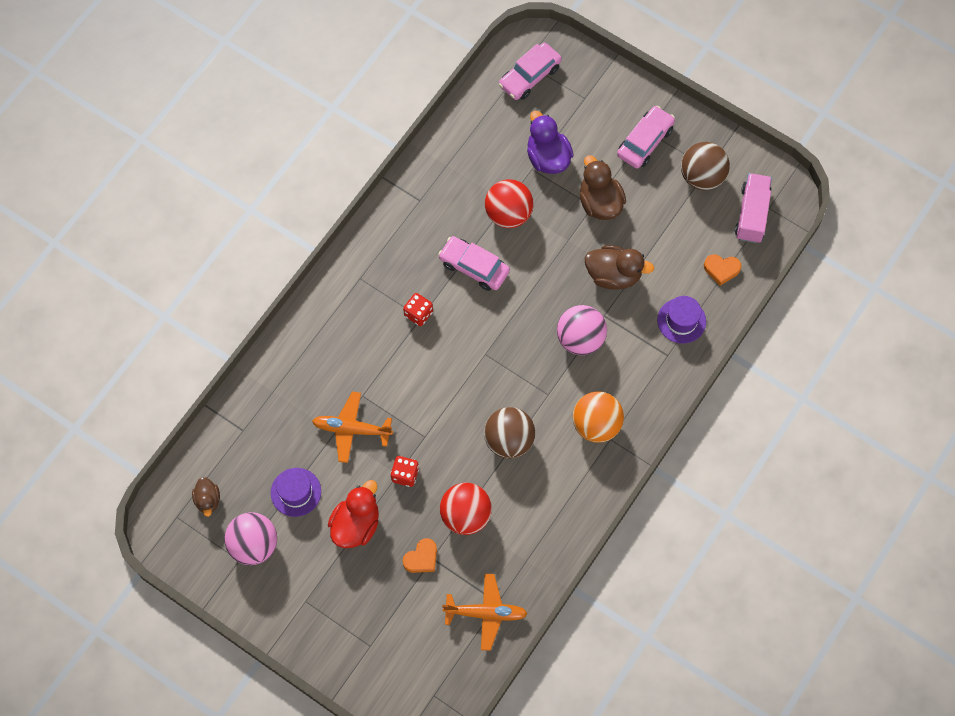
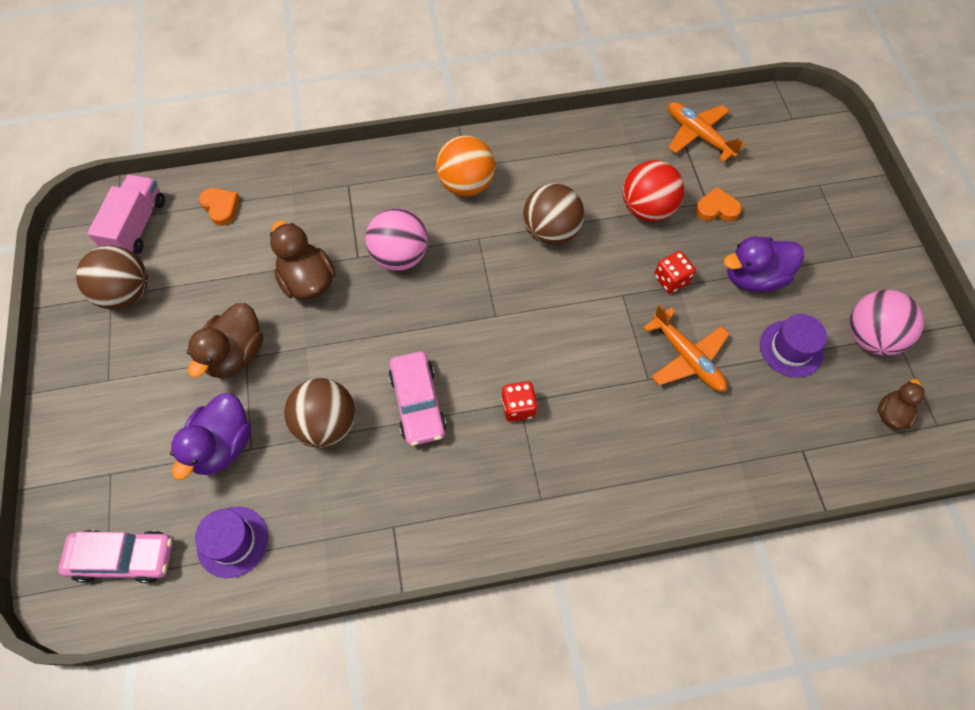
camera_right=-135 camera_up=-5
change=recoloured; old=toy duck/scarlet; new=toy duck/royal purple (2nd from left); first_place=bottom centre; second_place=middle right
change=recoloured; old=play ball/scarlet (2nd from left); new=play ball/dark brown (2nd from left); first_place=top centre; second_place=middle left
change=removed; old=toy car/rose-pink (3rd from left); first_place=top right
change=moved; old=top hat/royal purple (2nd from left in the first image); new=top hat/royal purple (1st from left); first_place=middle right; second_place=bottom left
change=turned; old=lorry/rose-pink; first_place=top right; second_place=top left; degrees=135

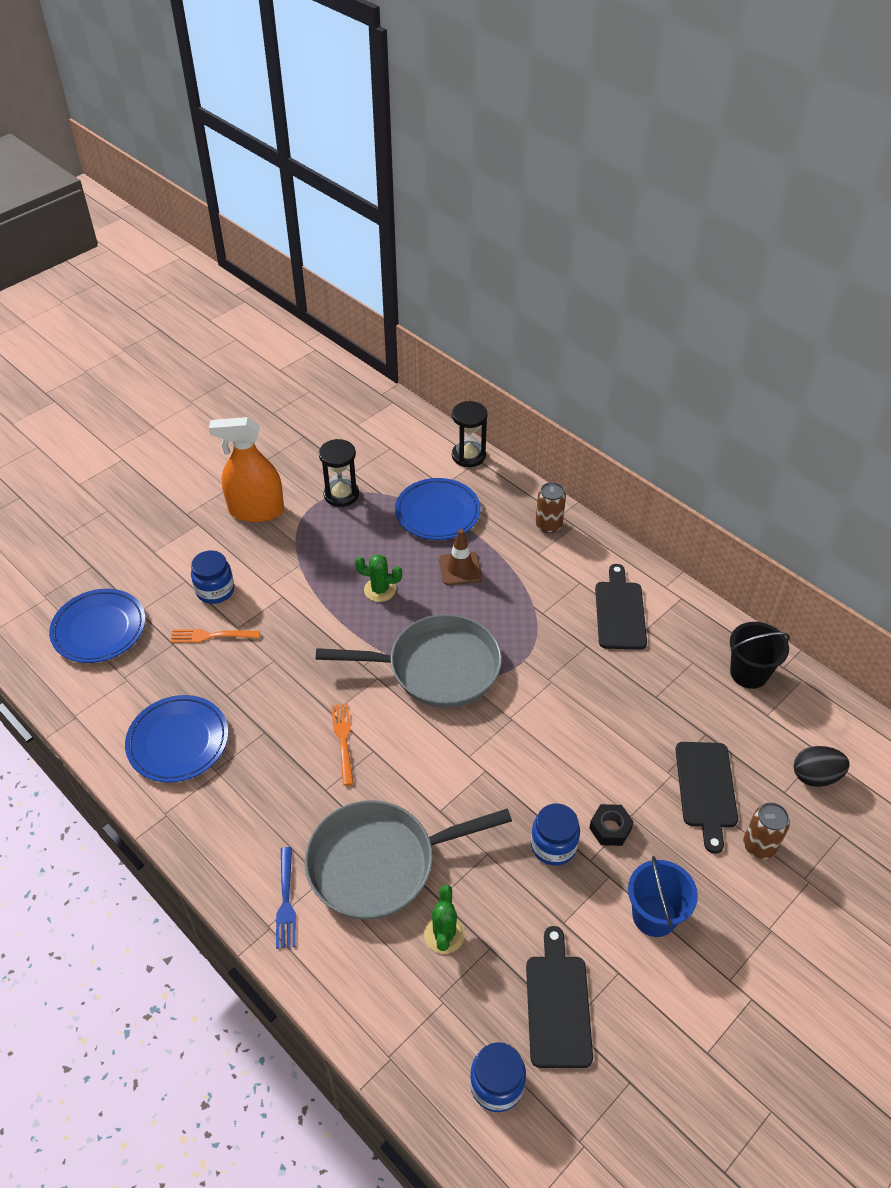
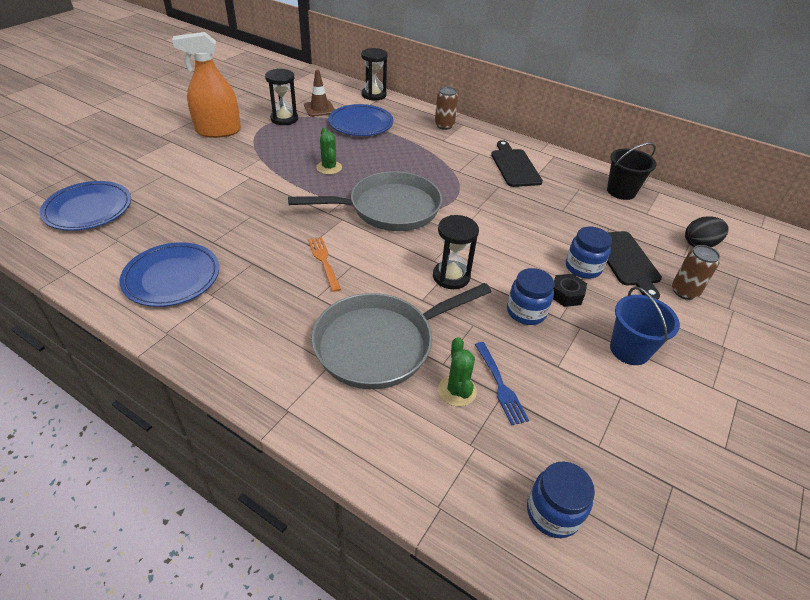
camera_right=-15 camera_up=-5
change=removed; old=dinner fork/orange (1st from left); first_place=middle left
change=moved; old=preserve jar/royal blue (1st from left in the first image); new=preserve jar/royal blue (3rd from left); first_place=middle left; second_place=middle right
change=moved; old=dinner fork/royal blue; first_place=bottom left; second_place=centre
change=turned; old=prickly plant/emerald (1st from left); first_place=centre; second_place=top centre; degrees=75
change=moved; old=traffic cone/dark brown; first_place=centre; second_place=top centre
change=removed; old=chopping board/ebony (1st from left); first_place=bottom centre
change=added; new=hourglass/ebony (3rd from left); second_place=centre

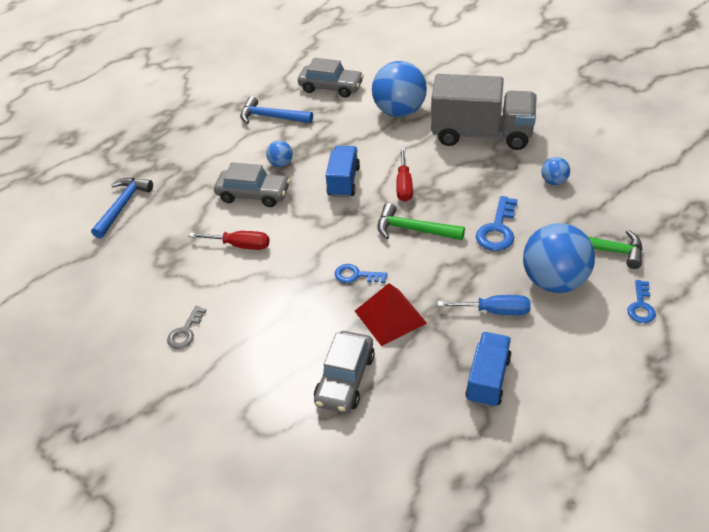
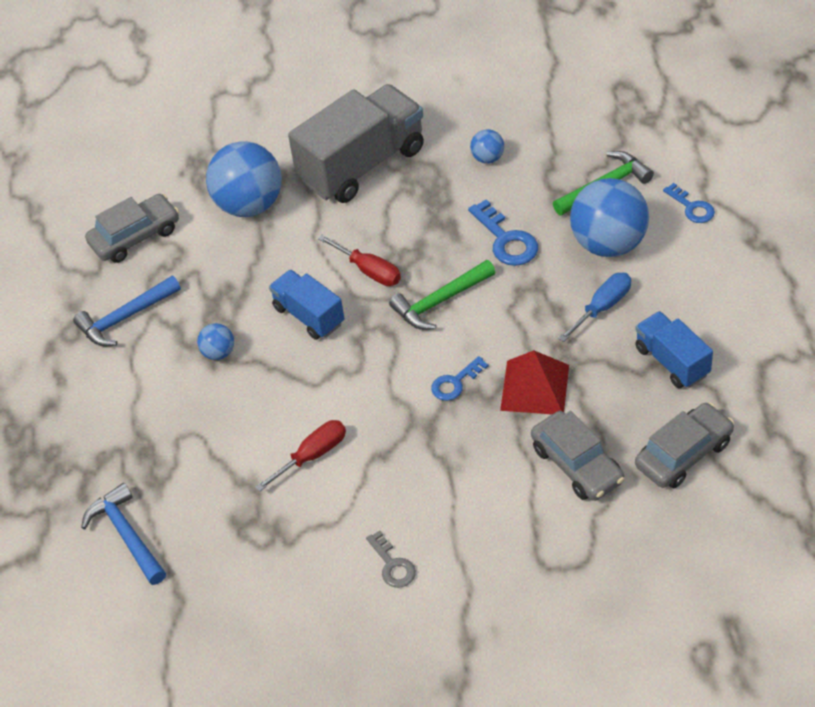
camera_right=-50 camera_up=5
change=moved; old=toy car/grey (1st from left in the first image); new=toy car/grey (3rd from left); first_place=centre; second_place=middle right

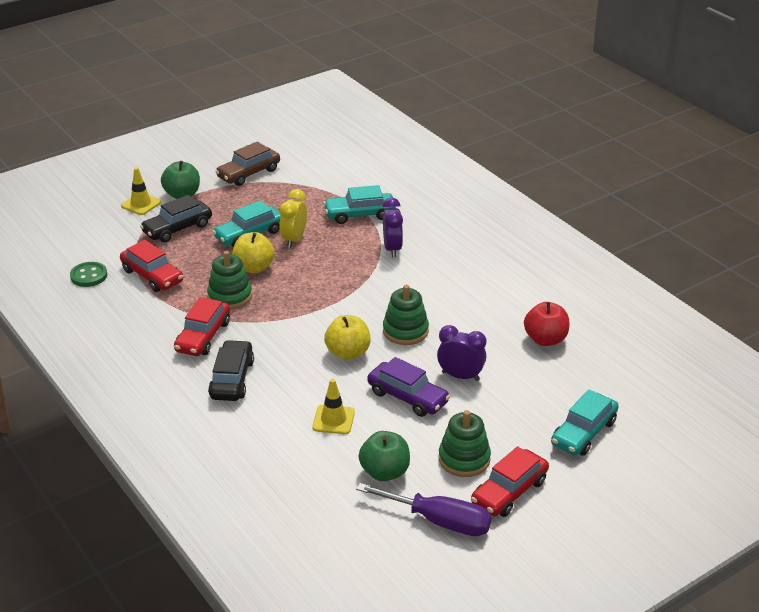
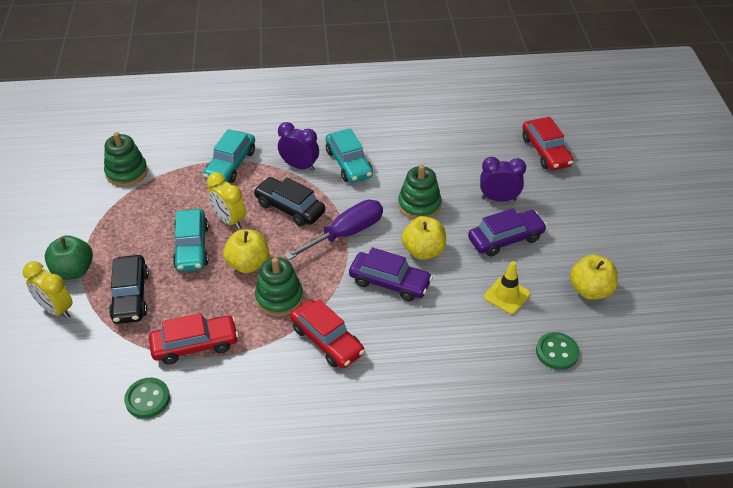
camera_right=-60 camera_up=10
change=replaced; old=traffic cone/bright yellow (1st from left); new=clock/bright yellow (1st from left); first_place=top left; second_place=middle left
change=moved; old=toy car/ebony (2nd from left); first_place=middle left; second_place=centre
change=removed; old=toy car/dark brown; first_place=top left
change=moved; old=flat screwdriver/royal purple; first_place=bottom centre; second_place=centre
change=recoloured; old=apple/emerald (2nd from left); new=apple/bright yellow (3rd from left); first_place=bottom centre; second_place=middle right
change=turned; old=clock/royal purple (2nd from left); first_place=centre; second_place=middle right; degrees=45
change=moved; old=stacking toy/emerald (3rd from left in the first image); new=stacking toy/emerald (1st from left); first_place=bottom centre; second_place=top left
change=moved; old=toy car/scarlet (3rd from left); first_place=bottom right; second_place=top right
change=removed; old=apple/scarlet; first_place=middle right
change=moved; old=toy car/aqua (3rd from left); first_place=bottom right; second_place=top centre
change=added; new=toy car/royal purple (1st from left); second_place=centre
change=added; new=shirt button/emerald (2nd from left); second_place=bottom right

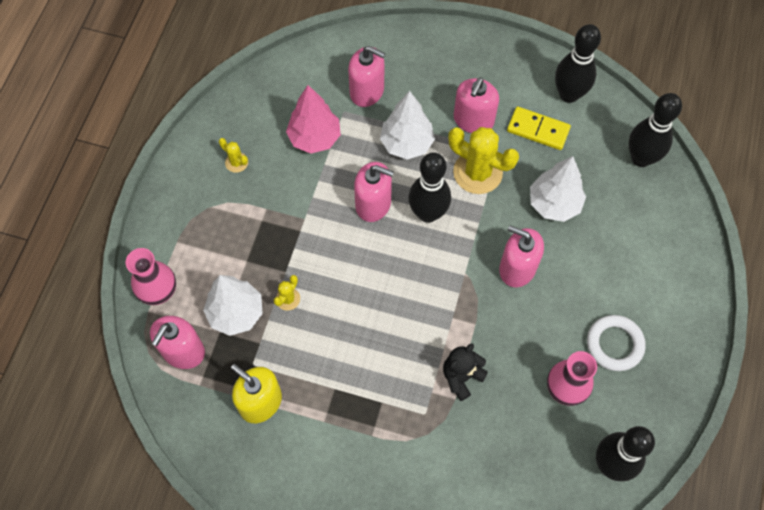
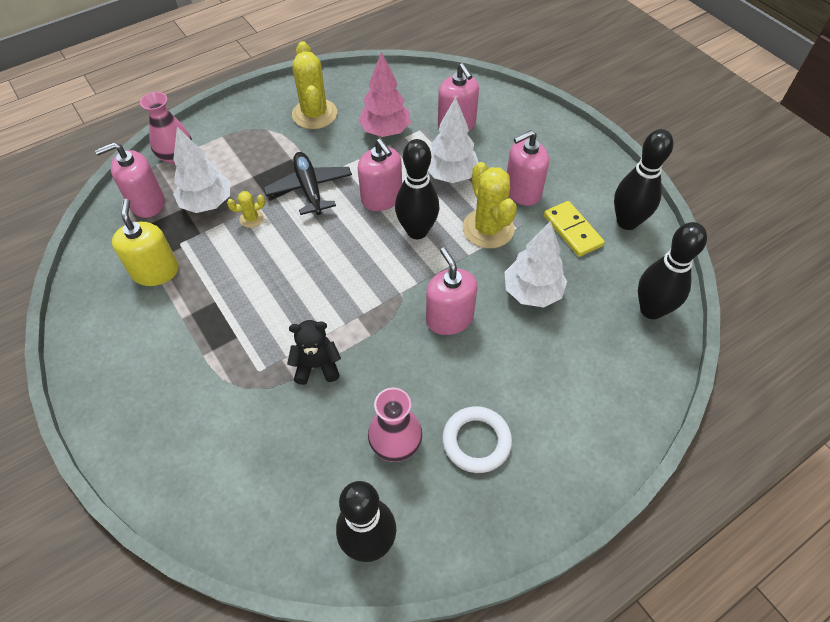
camera_right=40 camera_up=-10
change=resized; old=prickly plant/bright yellow (1st from left in the first image); first_place=top left; second_place=top centre; factor=2.12
change=added; new=toy plane/ebony; second_place=top centre

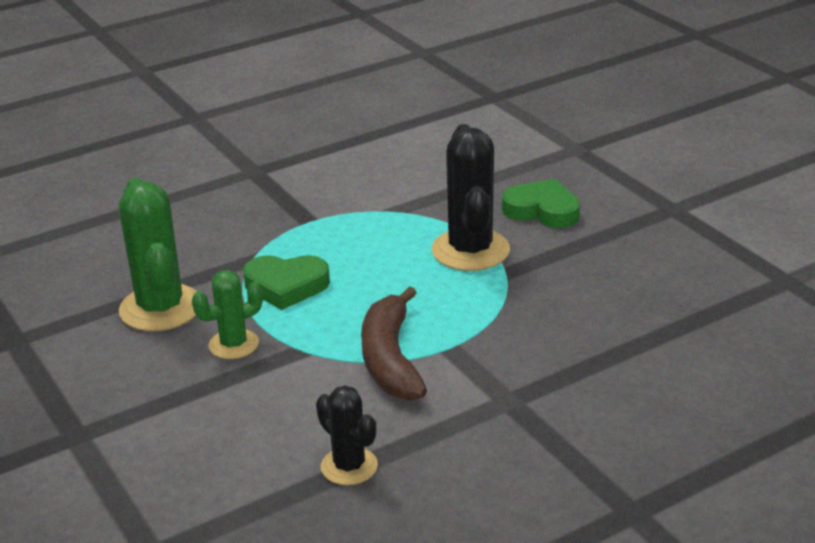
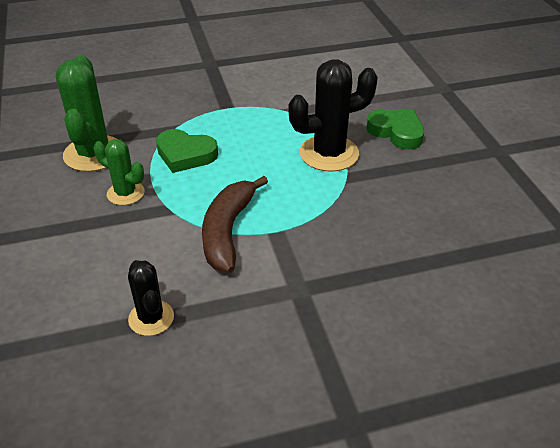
camera_right=15 camera_up=10
change=turned; old=prickly plant/emerald (2nd from left); first_place=middle left; second_place=middle left; degrees=45
change=turned; old=prickly plant/ebony (2nd from left); first_place=centre; second_place=top centre; degrees=60

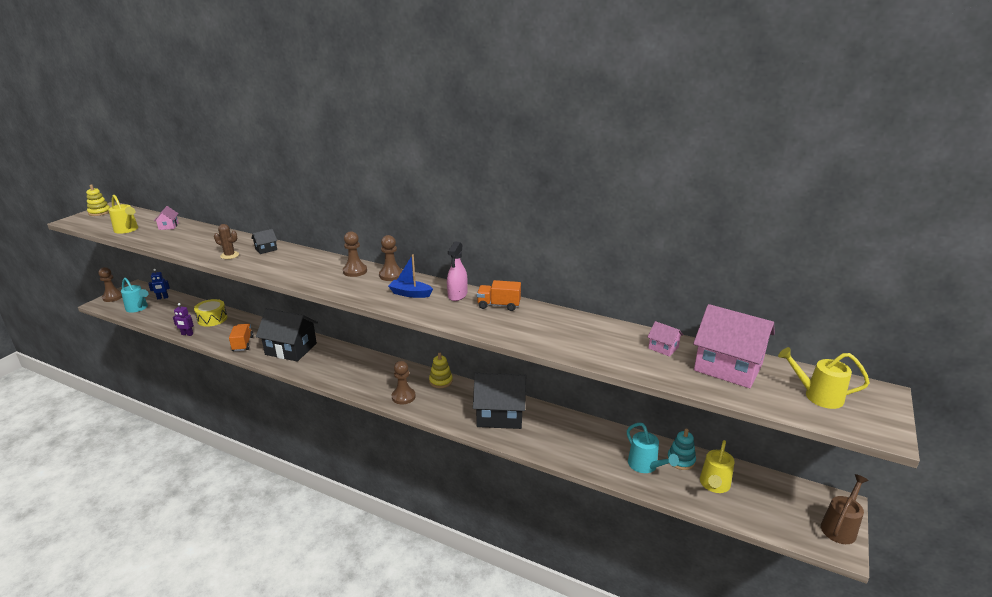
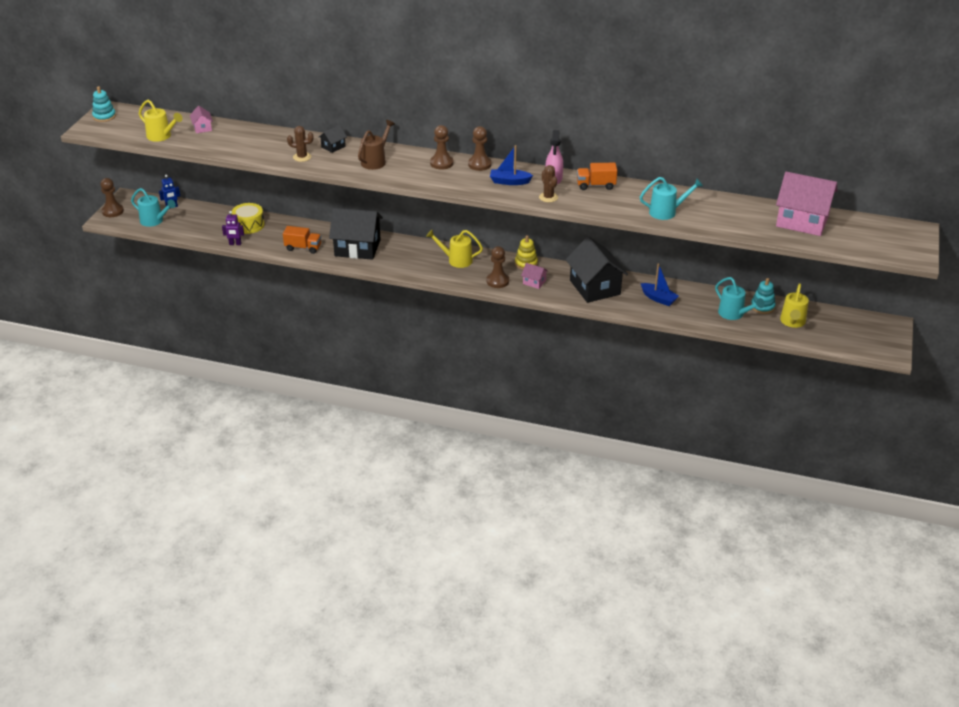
camera_right=-10 camera_up=10
change=recoloured; old=stacking toy/bright yellow (1st from left); new=stacking toy/aqua (1st from left); first_place=middle left; second_place=top left
change=turned; old=lorry/orange (1st from left); first_place=middle left; second_place=middle left; degrees=120
change=turned; old=toy house/ebony (3rd from left); first_place=bottom centre; second_place=centre; degrees=75
change=moved; old=toy house/rose-pink (2nd from left); first_place=middle right; second_place=centre
change=moved; old=watering can/bright yellow (3rd from left in the first image); new=watering can/bright yellow (2nd from left); first_place=middle right; second_place=centre
change=moved; old=watering can/dark brown; first_place=bottom right; second_place=top centre
change=added; new=prickly plant/dark brown (2nd from left); second_place=top centre
change=added; new=watering can/aqua (2nd from left); second_place=top right
change=added; new=boat/royal blue (2nd from left); second_place=middle right

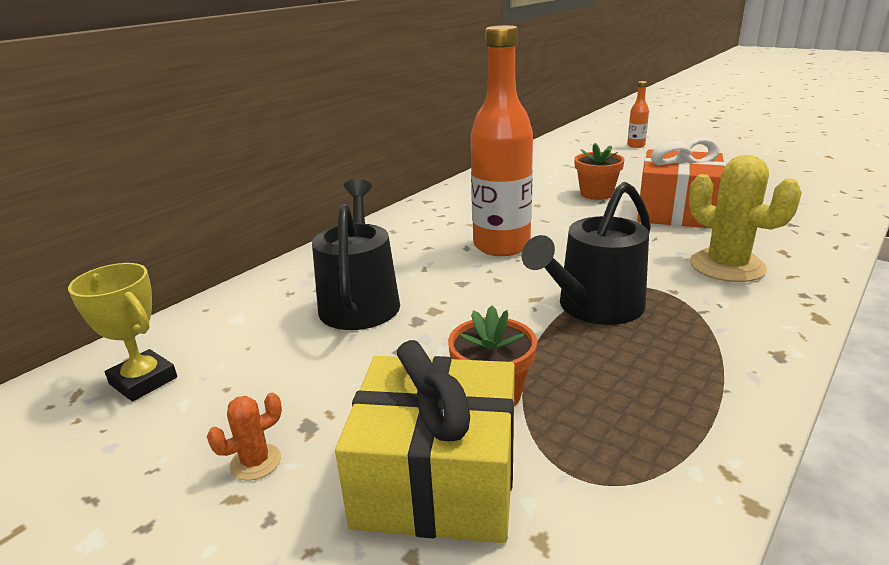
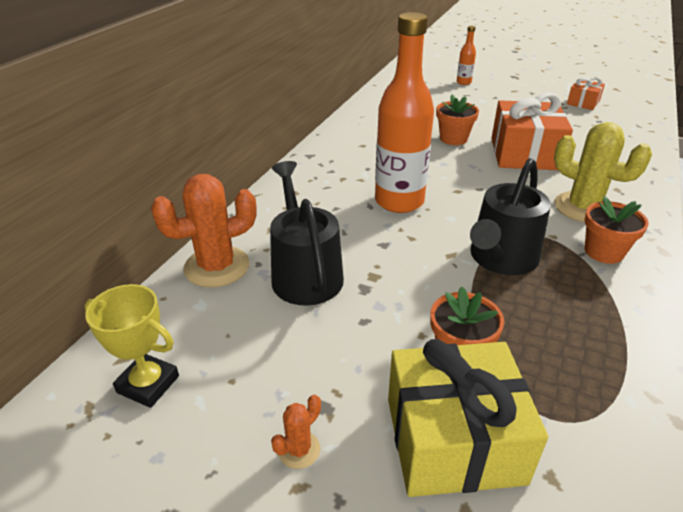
camera_right=-15 camera_up=10
change=added; new=prickly plant/orange (1st from left); second_place=middle left
change=added; new=wrapped gift/orange (2nd from left); second_place=top right
change=added; new=flower pot/orange (3rd from left); second_place=middle right

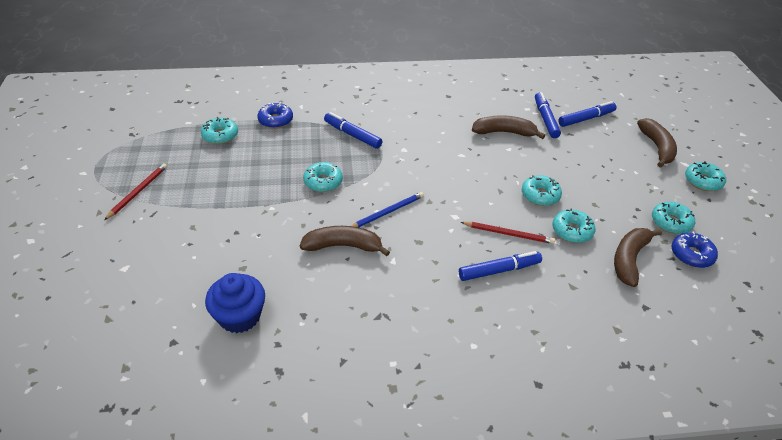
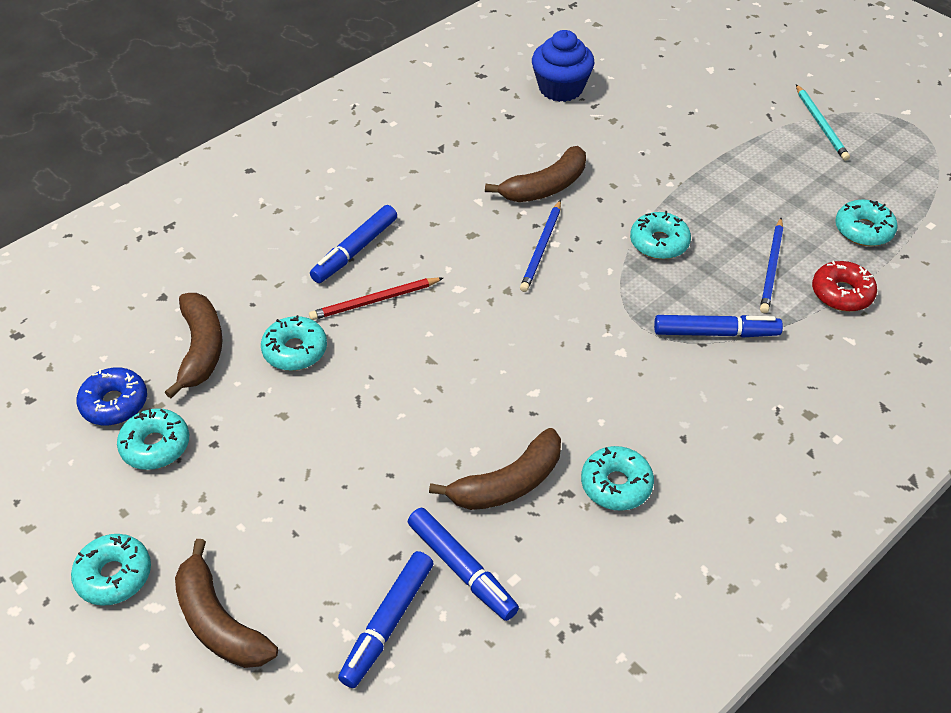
camera_right=145 camera_up=5
change=recoloured; old=wooden pencil/scarlet (1st from left); new=wooden pencil/aqua; first_place=middle left; second_place=top right
change=recoloured; old=donut/royal blue (1st from left); new=donut/scarlet; first_place=top centre; second_place=middle right
change=moved; old=donut/aqua (3rd from left in the first image); new=donut/aqua (4th from left); first_place=middle right; second_place=bottom centre
change=added; new=wooden pencil/royal blue (2nd from left); second_place=middle right

